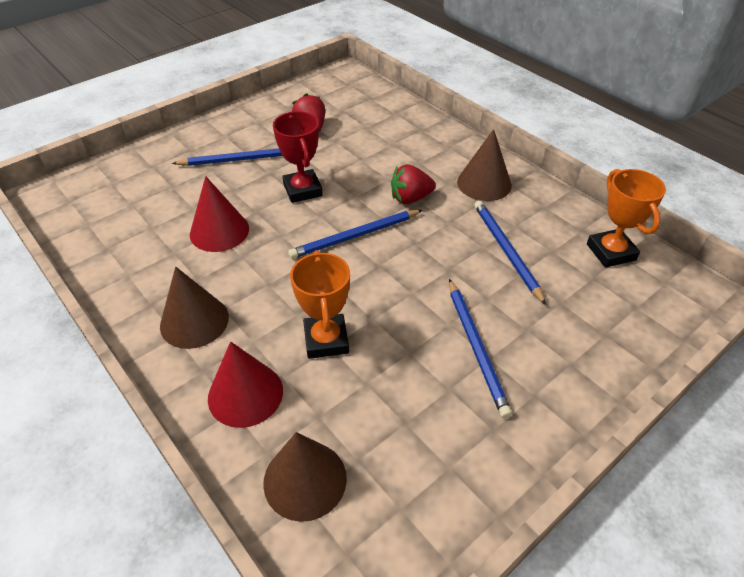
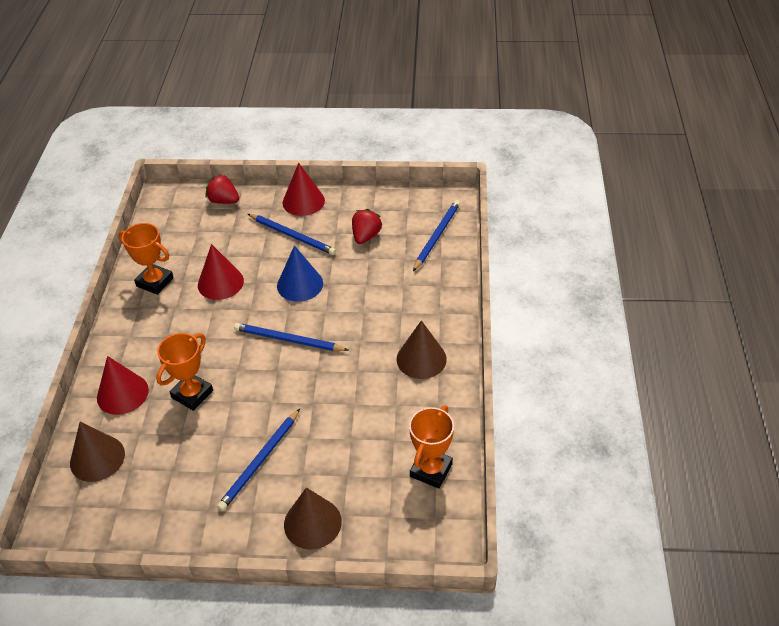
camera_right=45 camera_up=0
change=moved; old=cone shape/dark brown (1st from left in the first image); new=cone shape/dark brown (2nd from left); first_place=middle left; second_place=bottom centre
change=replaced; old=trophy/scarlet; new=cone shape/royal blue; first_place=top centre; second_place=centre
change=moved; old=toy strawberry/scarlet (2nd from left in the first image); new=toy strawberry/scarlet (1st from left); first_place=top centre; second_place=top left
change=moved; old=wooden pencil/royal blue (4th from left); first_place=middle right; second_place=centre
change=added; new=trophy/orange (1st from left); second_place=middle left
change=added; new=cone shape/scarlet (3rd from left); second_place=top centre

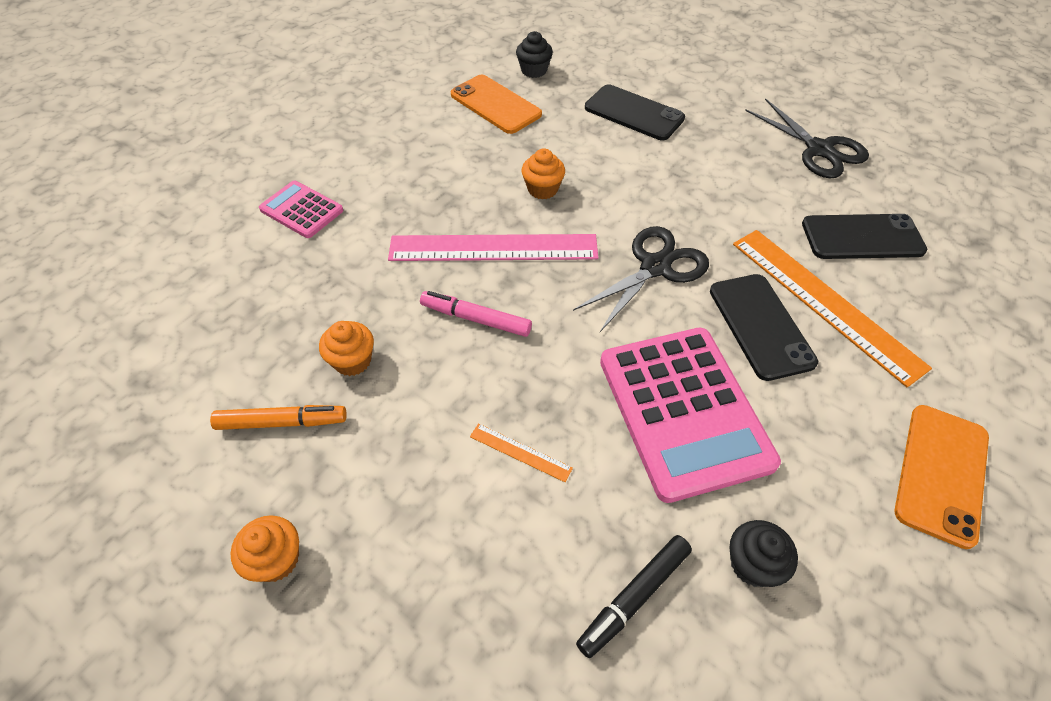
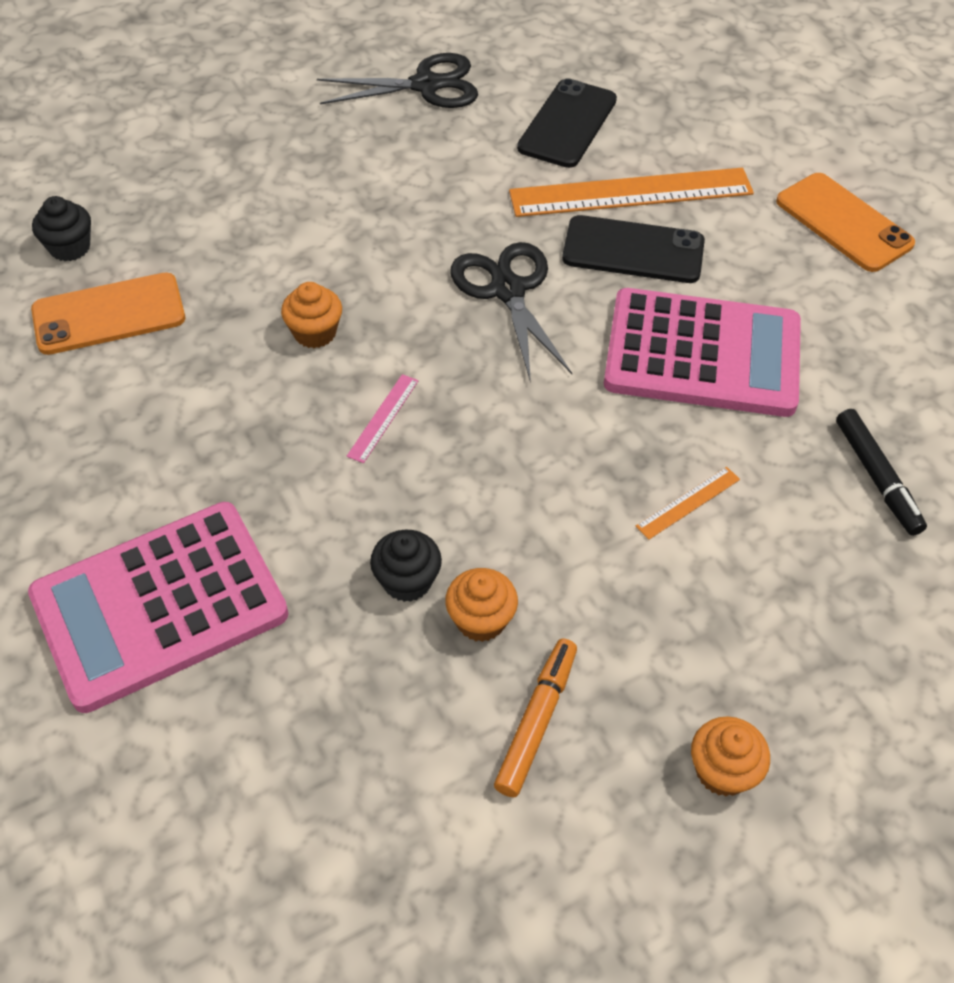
camera_right=-65 camera_up=0
change=resized; old=adding machine/rose-pink (1st from left); first_place=top left; second_place=middle left; factor=1.93
change=resized; old=measuring stick/rose-pink; first_place=centre; second_place=centre; factor=0.42
change=removed; old=marker pen/rose-pink; first_place=centre
change=removed; old=smartphone/ebony (1st from left); first_place=top centre
change=moved; old=muffin/ebony (2nd from left); first_place=bottom right; second_place=centre

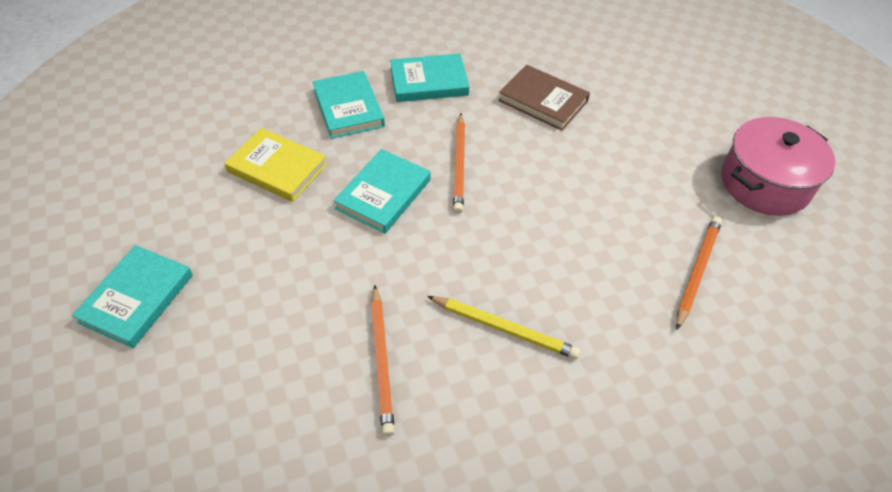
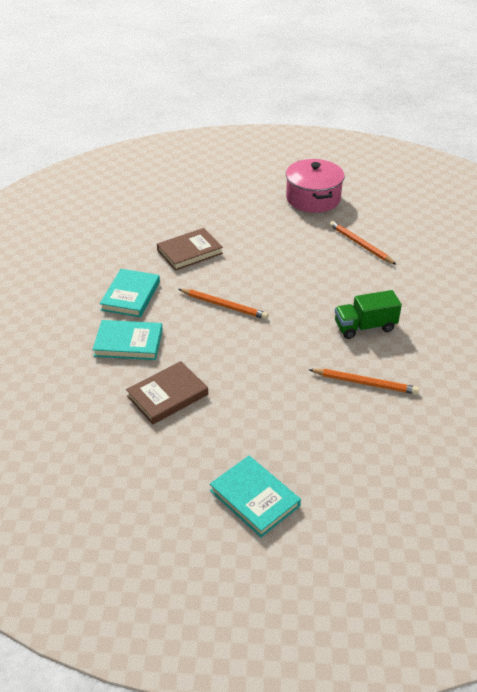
camera_right=-65 camera_up=-10
change=recoloured; old=hardback/bright yellow; new=hardback/dark brown (1st from left); first_place=middle left; second_place=centre
change=removed; old=hardback/aqua (3rd from left); first_place=centre
change=replaced; old=wooden pencil/bright yellow; new=lorry/emerald; first_place=centre; second_place=middle right

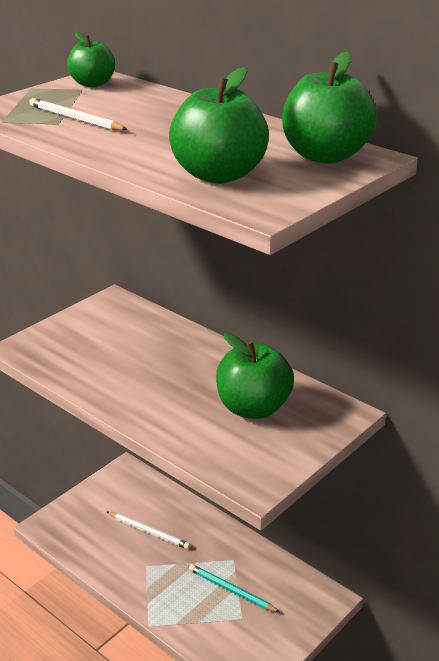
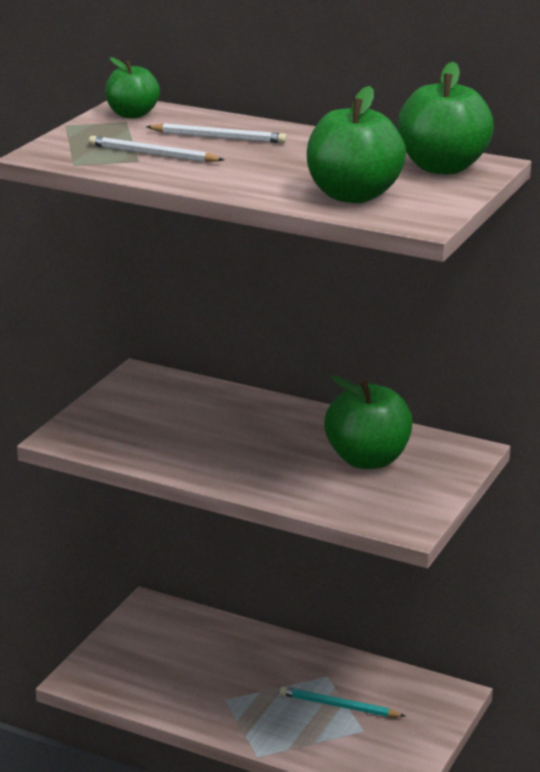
camera_right=-15 camera_up=-5
change=moved; old=wooden pencil/snow-white (2nd from left); first_place=bottom centre; second_place=top centre

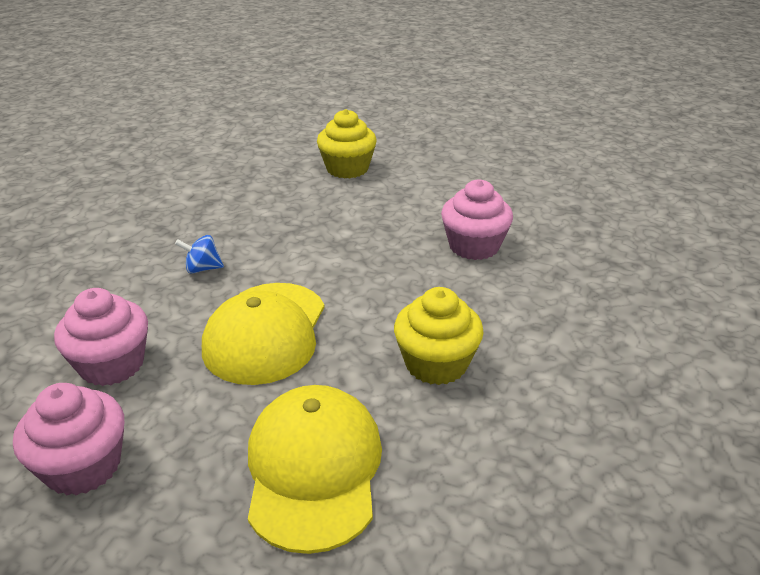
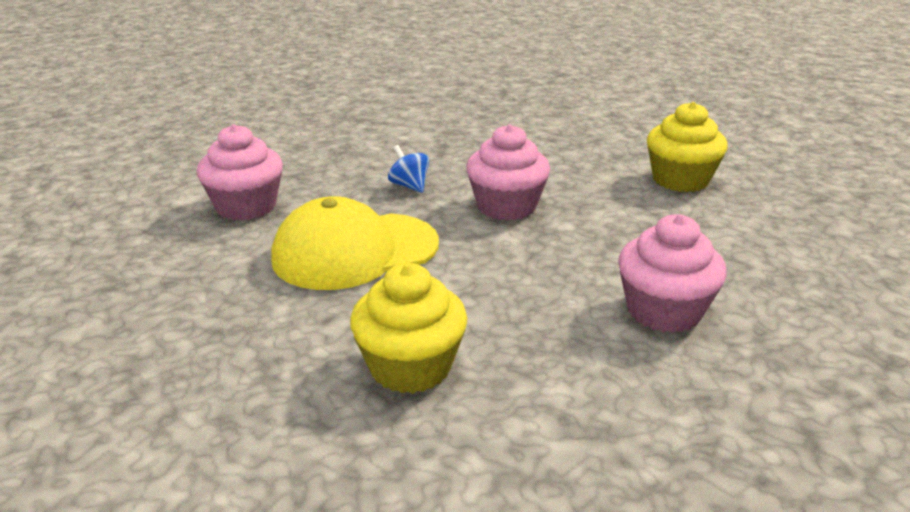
camera_right=55 camera_up=-5
change=moved; old=muffin/rose-pink (1st from left in the first image); new=muffin/rose-pink (2nd from left); first_place=bottom left; second_place=centre
change=removed; old=peaked cap/bright yellow (2nd from left); first_place=bottom centre

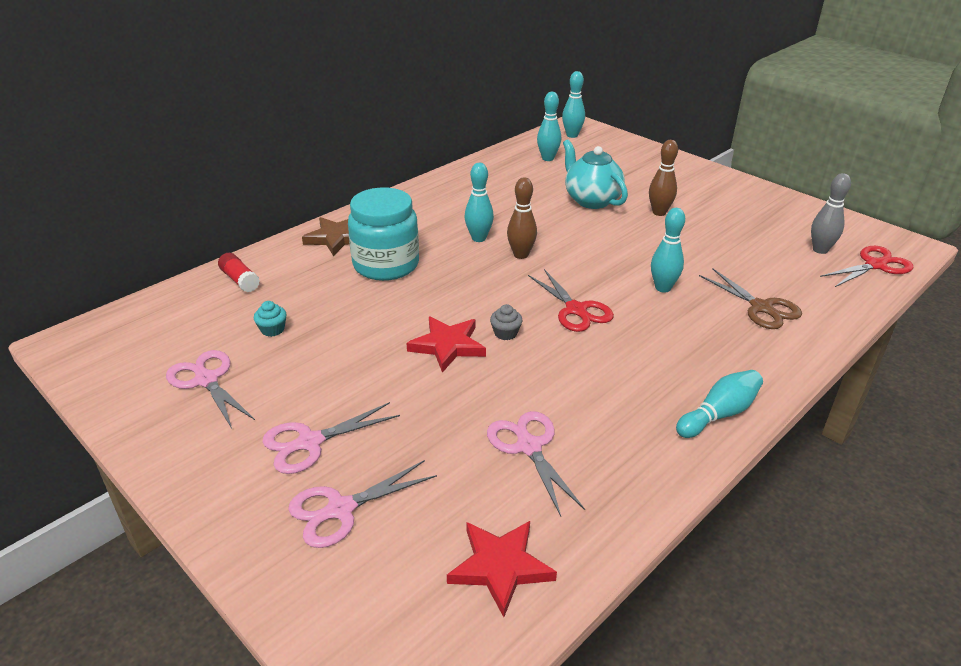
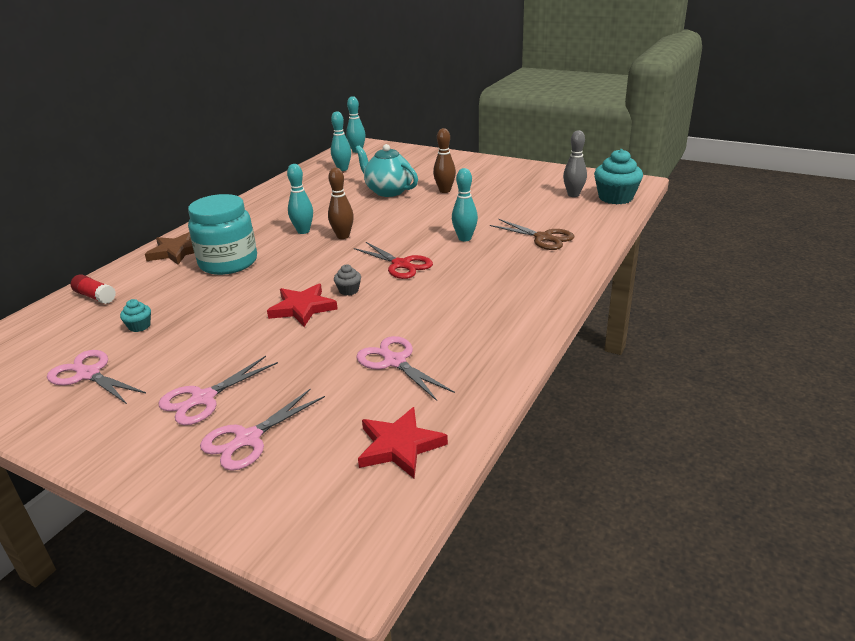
camera_right=-15 camera_up=-5
change=removed; old=bowling pin/aqua (5th from left); first_place=middle right
change=replaced; old=scissors/scarlet (2nd from left); new=muffin/aqua (2nd from left); first_place=middle right; second_place=top right

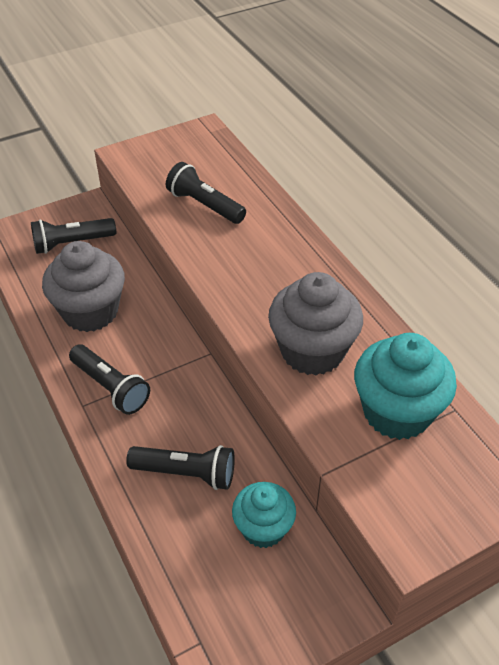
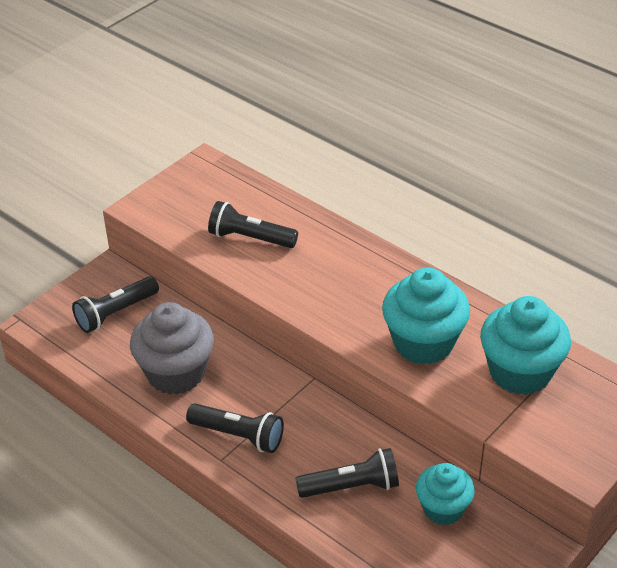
camera_right=-20 camera_up=-5
change=recoloured; old=muffin/grey (2nd from left); new=muffin/aqua (1st from left); first_place=centre; second_place=middle right

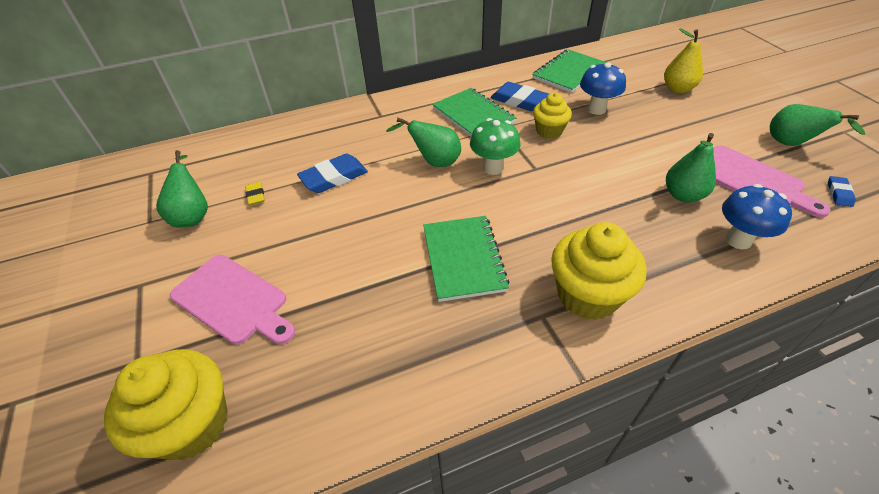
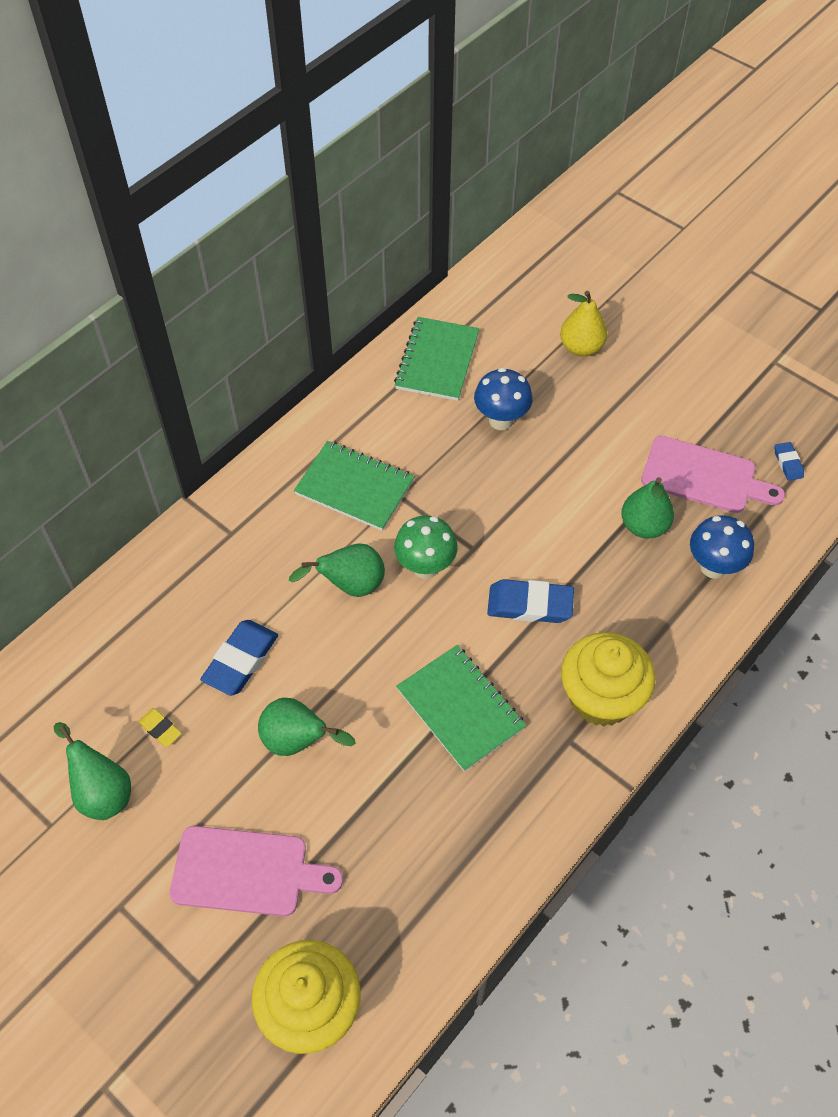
camera_right=-30 camera_up=10
change=moved; old=gum eraser/royal blue (2nd from left); first_place=top centre; second_place=centre
change=removed; old=muffin/bright yellow (2nd from left); first_place=top centre
change=moved; old=pear/emerald (4th from left in the first image); new=pear/emerald (2nd from left); first_place=top right; second_place=centre

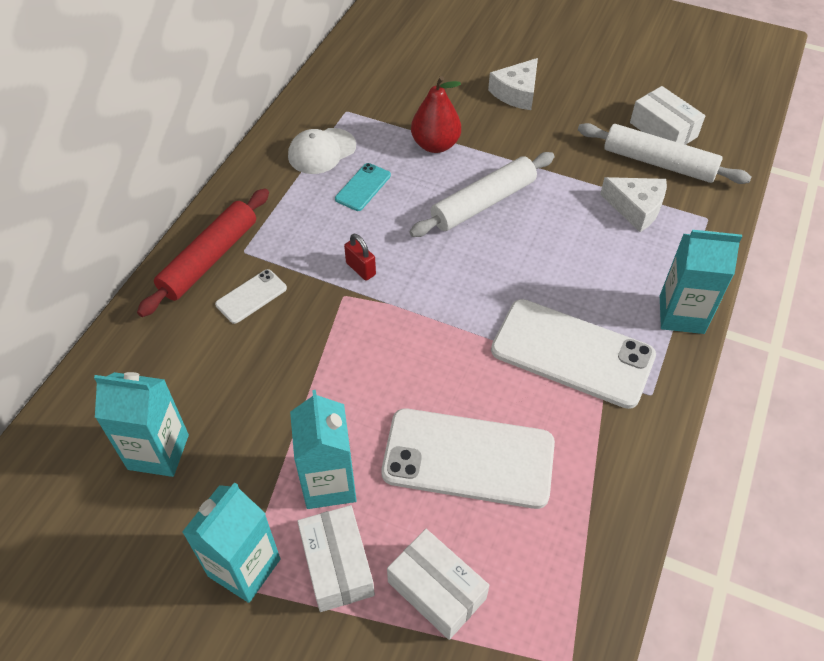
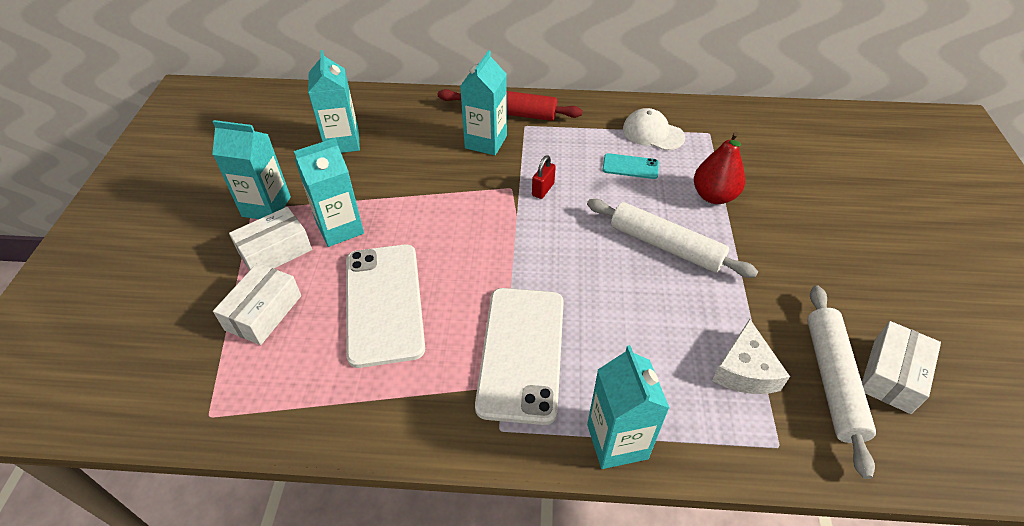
camera_right=70 camera_up=-5
change=replaced; old=smartphone/snow-white (1st from left); new=milk carton/aqua (4th from left); first_place=middle left; second_place=top centre
change=removed; old=cheese/snow-white (1st from left); first_place=top centre

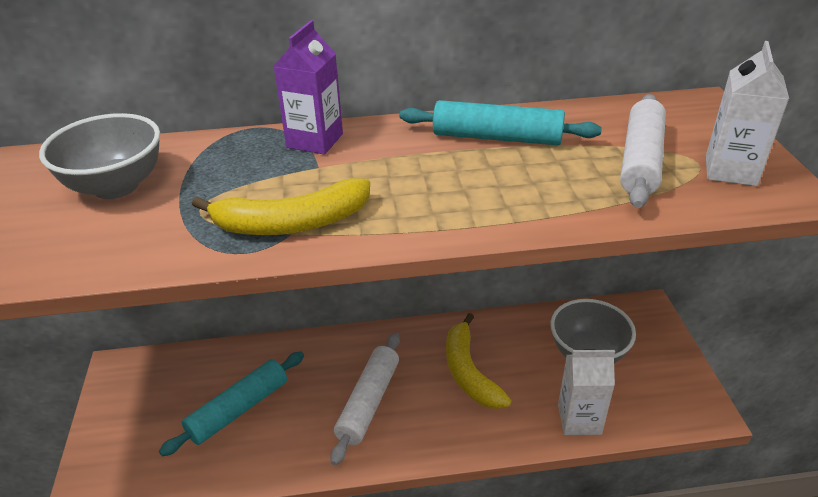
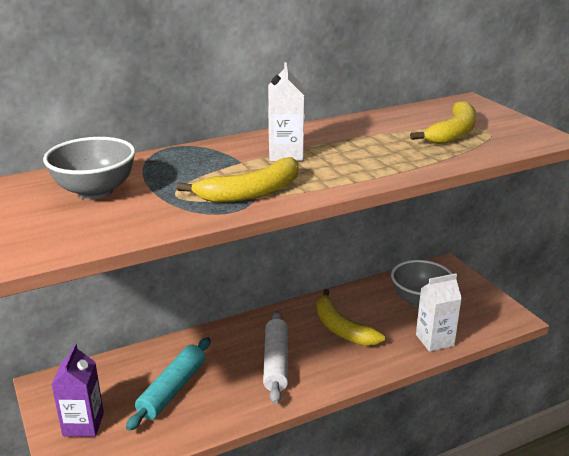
camera_right=-20 camera_up=-10
change=moved; old=milk carton/royal purple; first_place=top centre; second_place=bottom left
change=removed; old=dough roller/aqua (2nd from left); first_place=top centre
change=replaced; old=dough roller/snow-white (2nd from left); new=banana fruit/bright yellow (3rd from left); first_place=top right; second_place=top right
change=moved; old=milk carton/snow-white (2nd from left in the first image); new=milk carton/snow-white (1st from left); first_place=top right; second_place=top centre

